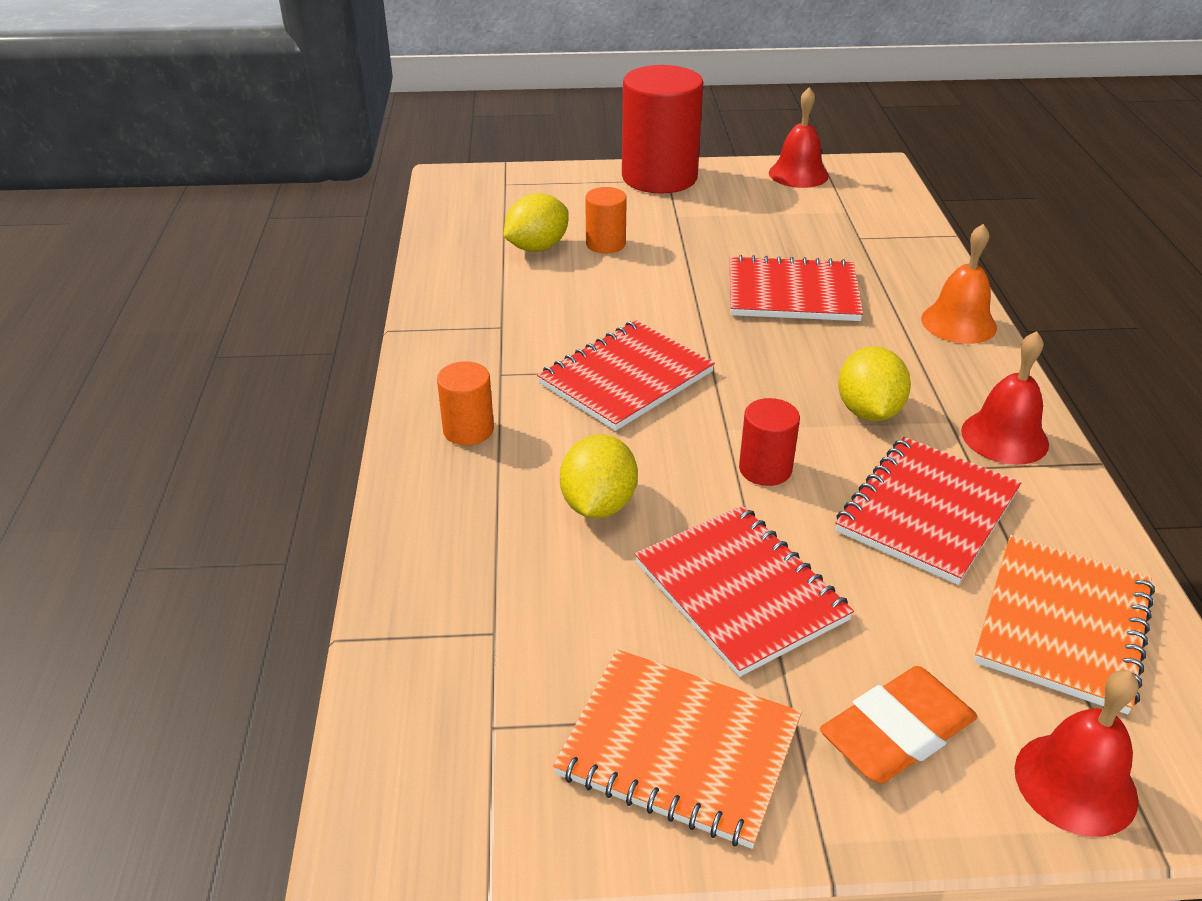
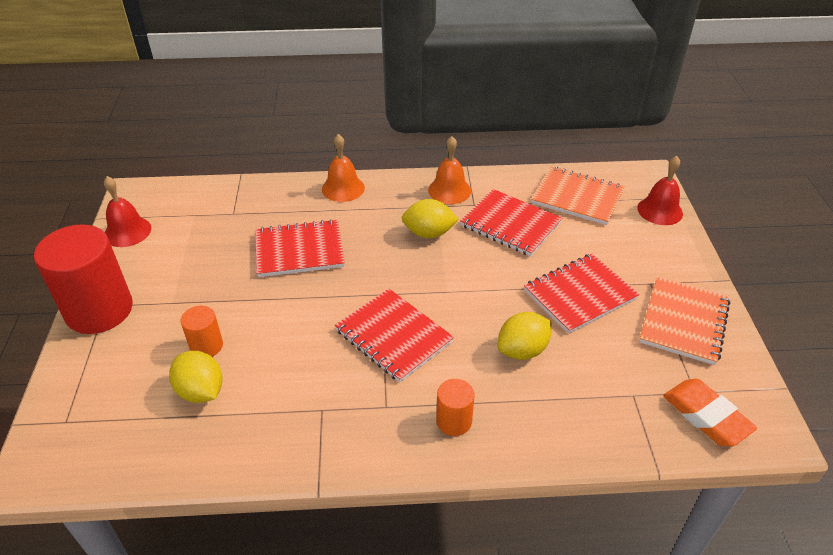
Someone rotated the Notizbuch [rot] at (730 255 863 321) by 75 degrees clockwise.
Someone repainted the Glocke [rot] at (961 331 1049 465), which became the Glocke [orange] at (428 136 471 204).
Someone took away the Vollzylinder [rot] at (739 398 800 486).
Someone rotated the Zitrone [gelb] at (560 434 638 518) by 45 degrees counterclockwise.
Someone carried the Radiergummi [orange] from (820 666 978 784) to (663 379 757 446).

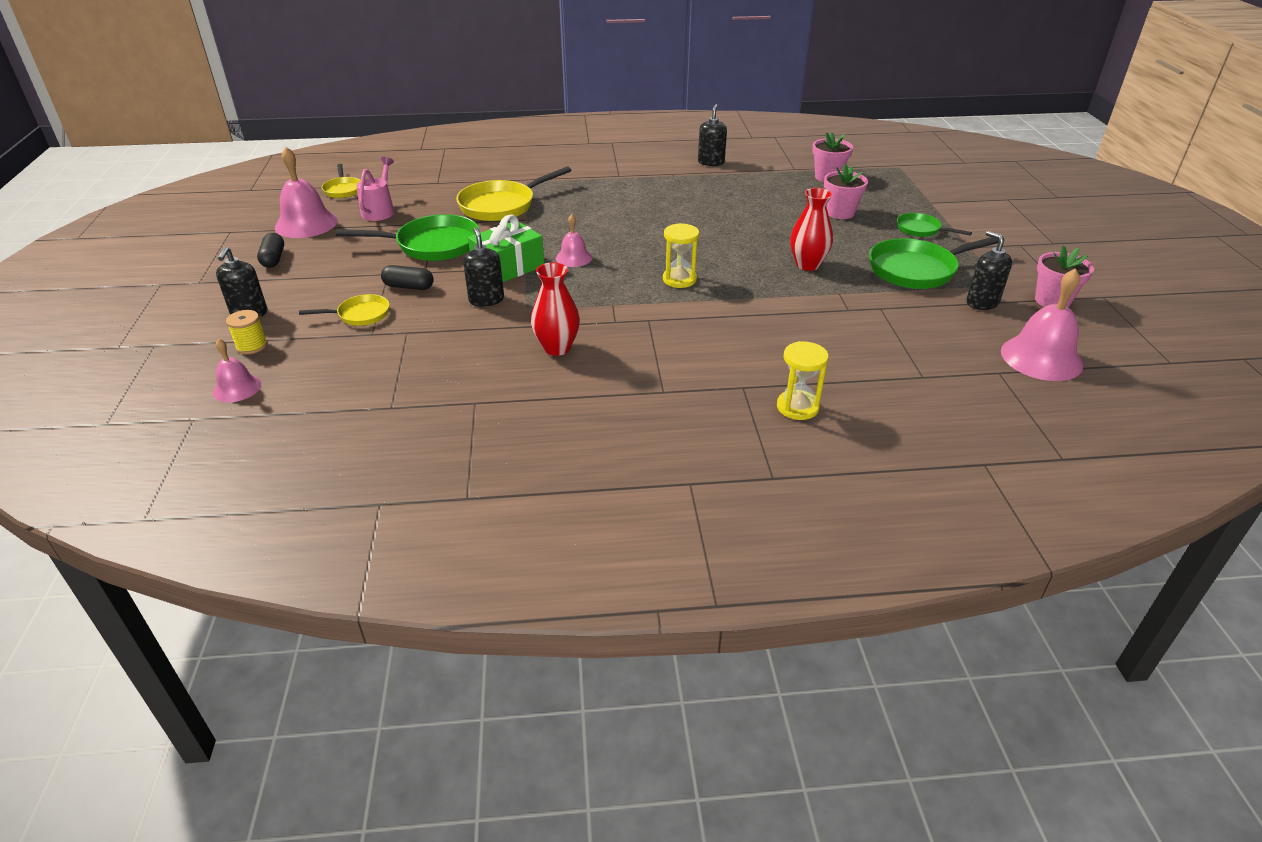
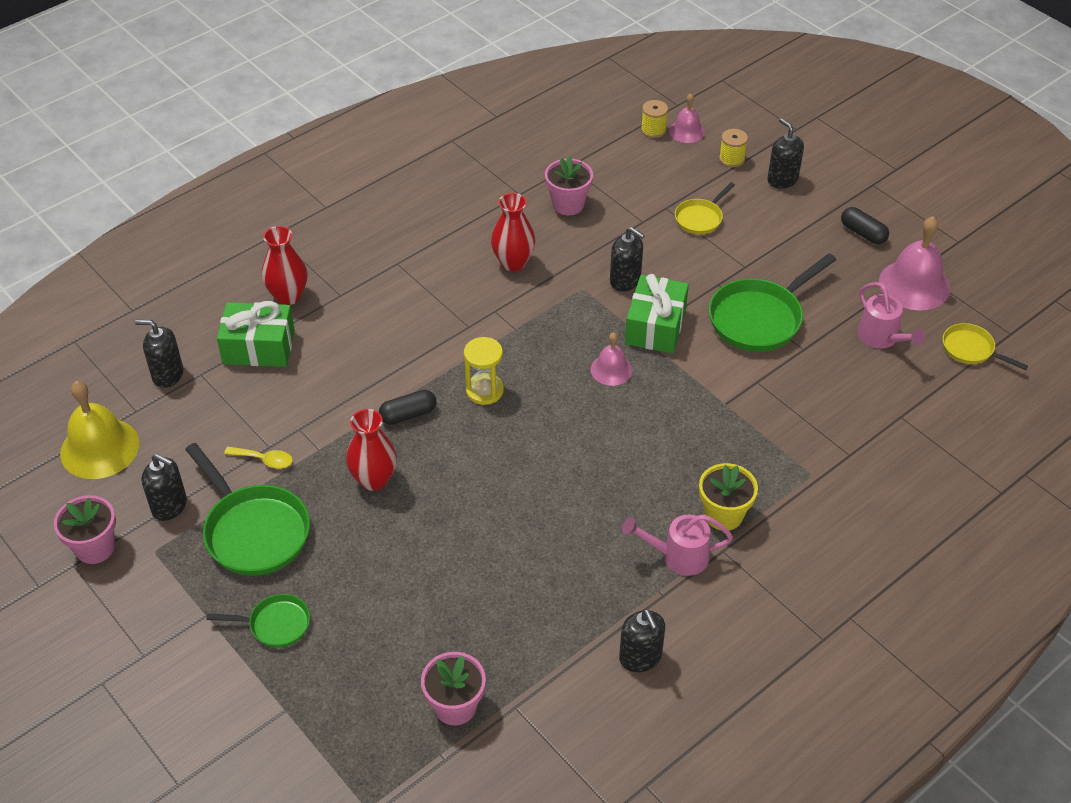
Someone carried the Blumentopf [rosa] from (824 164 868 219) to (545 156 593 215).
Someone took away the Pfanne [gelb] at (456 166 572 221).
Someone rotated the Pfanne [grün] at (869 237 1005 289) by 105 degrees clockwise.
Someone carried the Kapsel [schwarz] from (381 265 434 290) to (379 390 437 425).
Someone repainted the Glocke [rosa] at (1001 268 1083 381), which became the Glocke [gelb] at (60 381 139 479).
Someone swapped the Sanduhr [gelb] at (777 341 829 420) for the Vase [rot] at (262 226 307 305).
Someone put down the Garnrolle [gelb] at (641 100 668 138).
Someone put down the Geschenk [grün] at (217 301 295 367).
Someone put down the Seifenspender [schwarz] at (135 320 183 388).
Someone put down the Löffel [gelb] at (224 447 293 469).
Someone put down the Blumentopf [gelb] at (699 463 758 530).
Someone put down the Gießkanne [rosa] at (622 514 733 576).

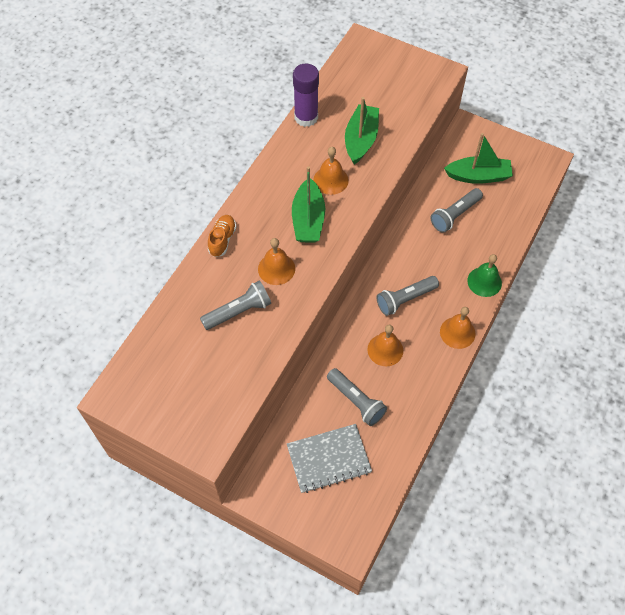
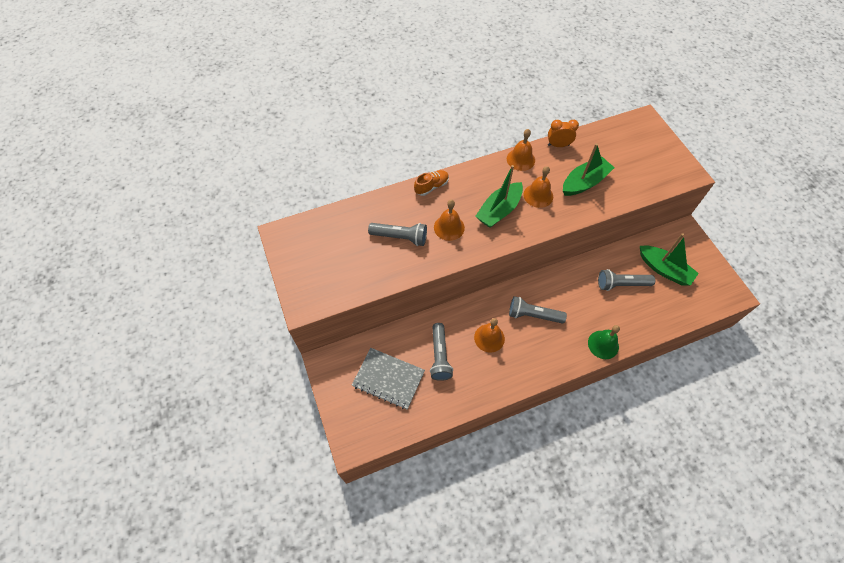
Someone swapped the Klebestift [lila] at (293 64 319 127) for the Wecker [orange] at (548 120 579 147).
Someone carried the Glocke [orange] from (440 307 475 349) to (507 129 535 171).

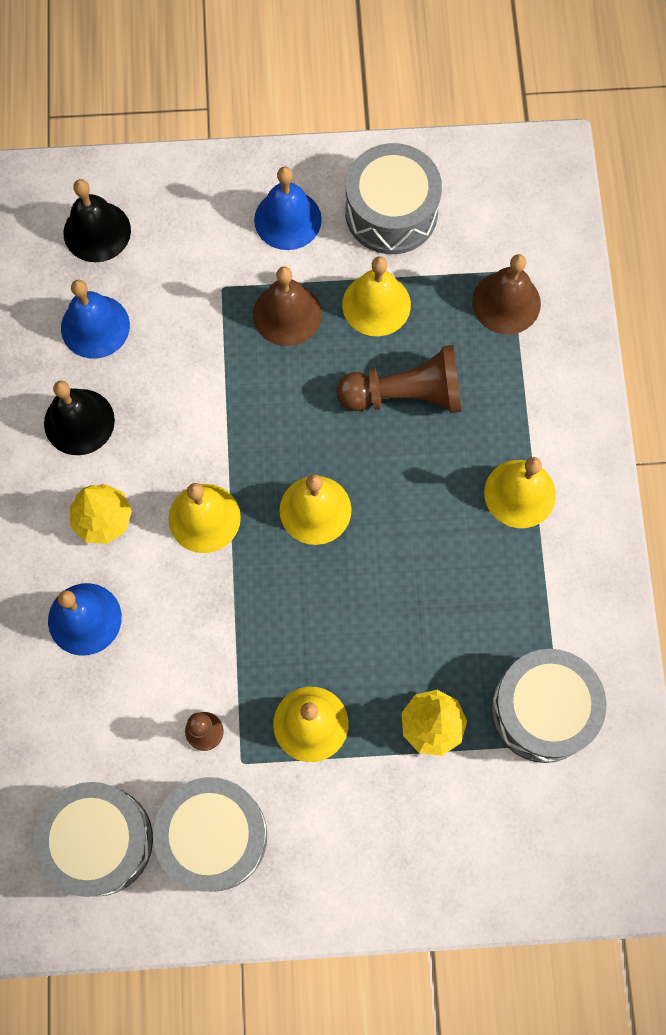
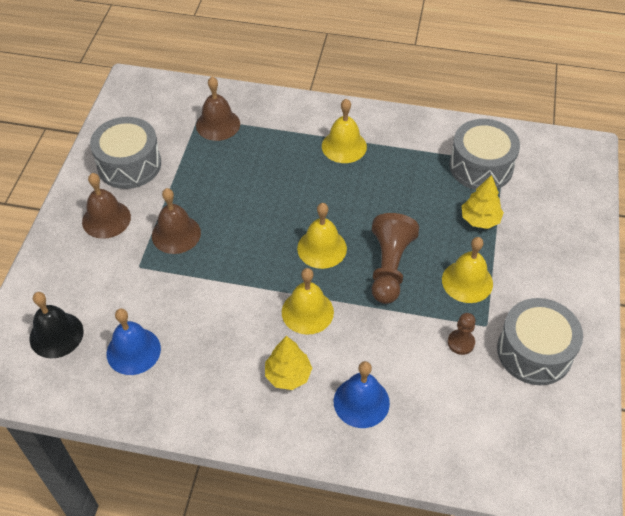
Someone repainted the Glocke [blau] at (254 166 322 250), which became the Glocke [braun] at (82 173 131 239).
Someone took away the Glocke [gelb] at (342 256 411 336).
Someone carried the Bauer [braun] from (336 345 462 413) to (372 213 419 304).
Someone took away the Glocke [schwarz] at (44 381 115 455).
Someone took away the Trommel [grau] at (33 782 153 897).

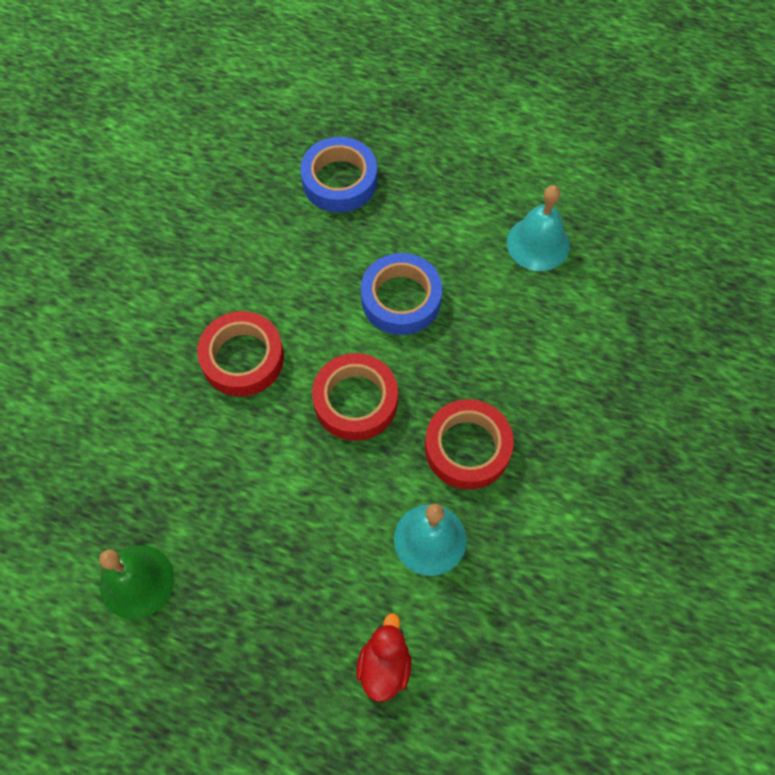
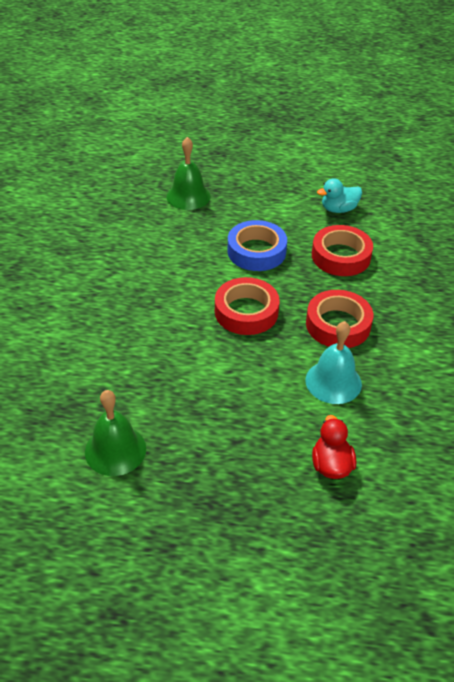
Someone swapped the Klebeband [blau] at (300 137 377 213) for the Glocke [grün] at (166 137 211 210).
Someone swapped the Glocke [türkis] at (507 185 570 271) for the Ente [türkis] at (317 178 362 213).
Someone carried the Klebeband [rot] from (197 311 284 397) to (312 225 373 276).

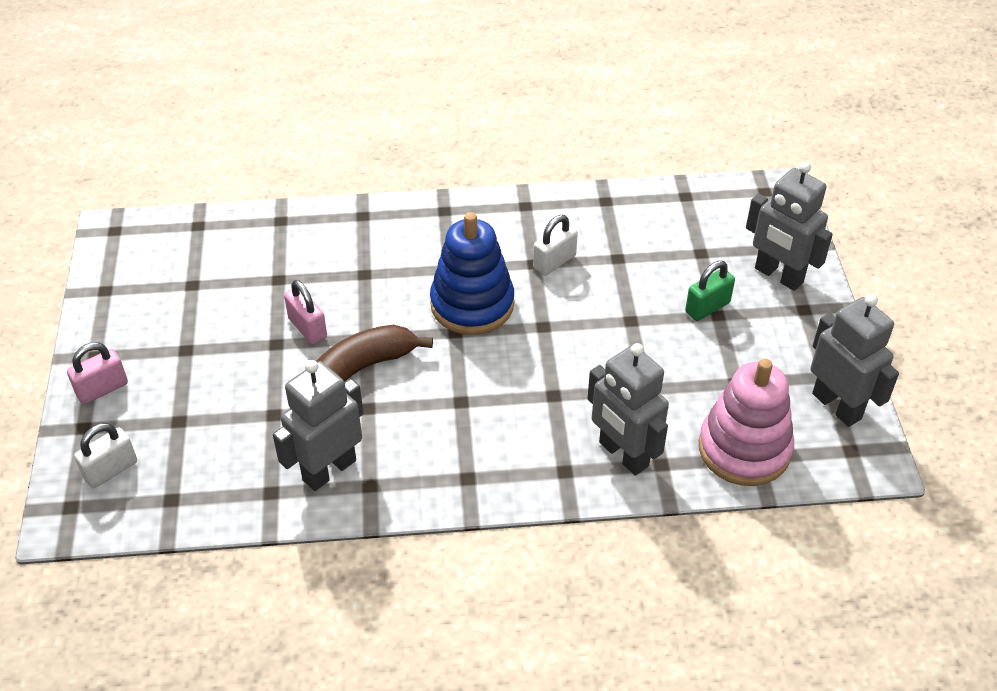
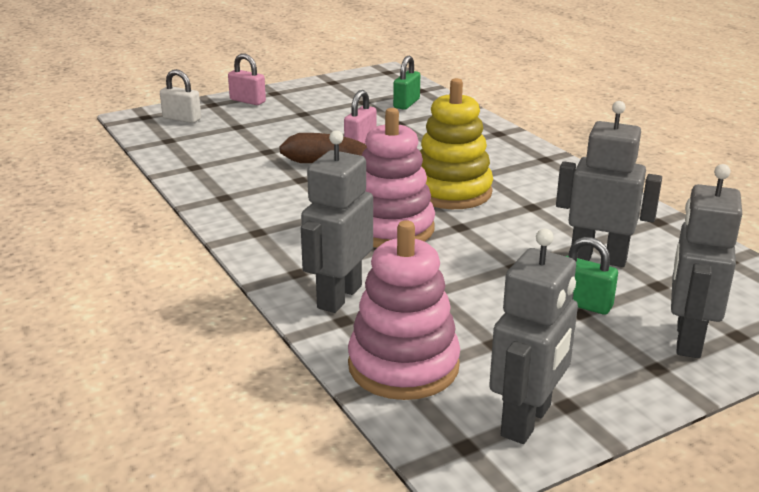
Someone repainted the Stapelspielzeug [blau] at (430 212 514 335), which became the Stapelspielzeug [gelb] at (420 78 493 209).
Someone took away the Vorhängeschloss [weiß] at (533 215 578 276).
Someone carried the Roboter [grau] from (273 360 363 491) to (556 101 662 267).
Someone put down the Vorhängeschloss [grün] at (393 56 420 110).
Someone put down the Stapelspielzeug [rosa] at (362 108 435 248).

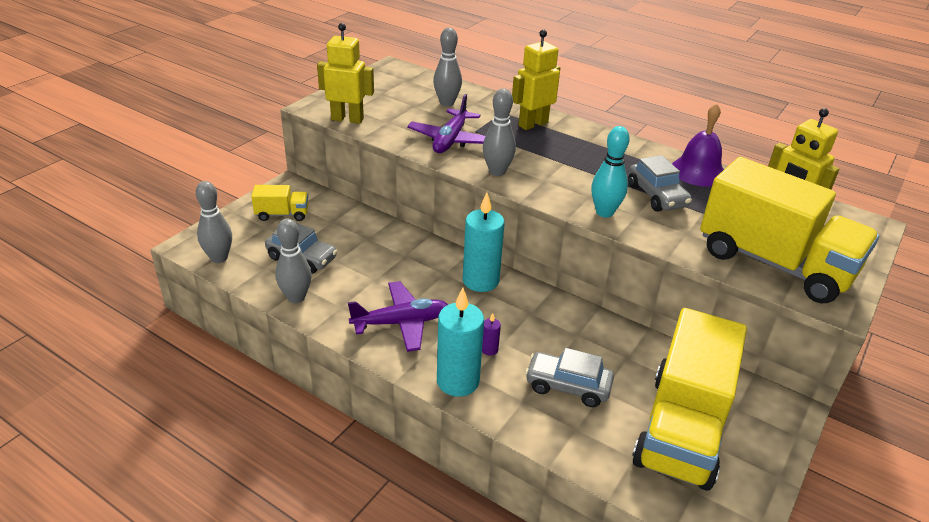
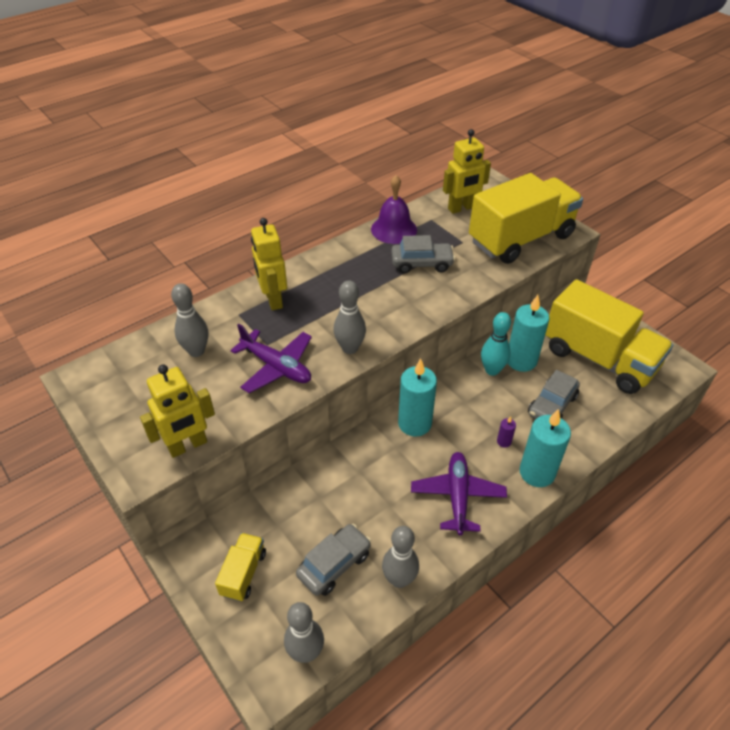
Someone rotated the Roboter [gelb] at (317 23 374 124) by 150 degrees counterclockwise.
Someone carried the Bowlingkegel [türkis] from (591 126 630 218) to (481 312 511 376).
Someone put down the Kerze [türkis] at (508 295 549 372).

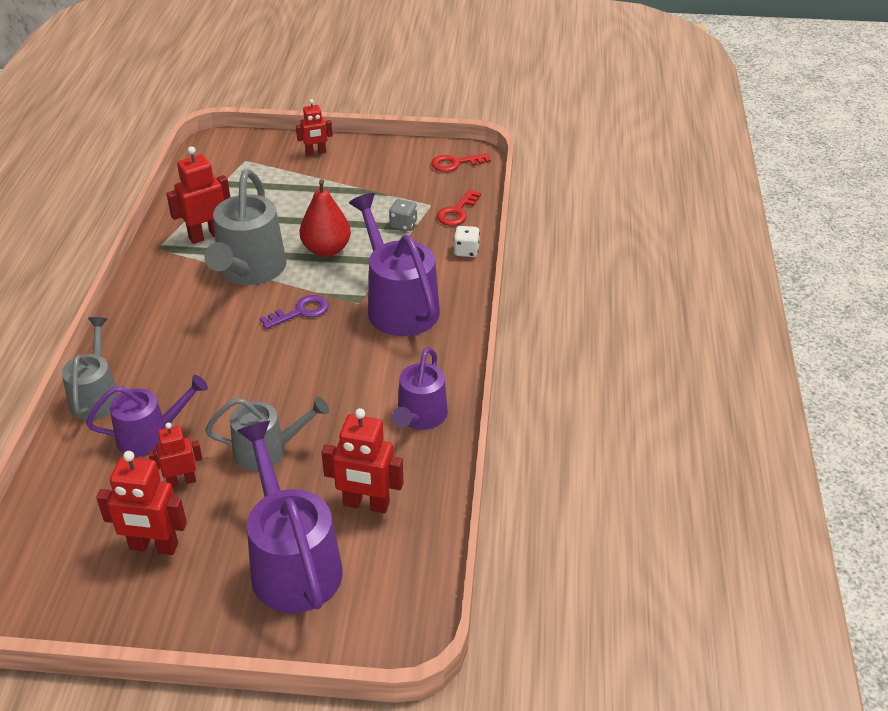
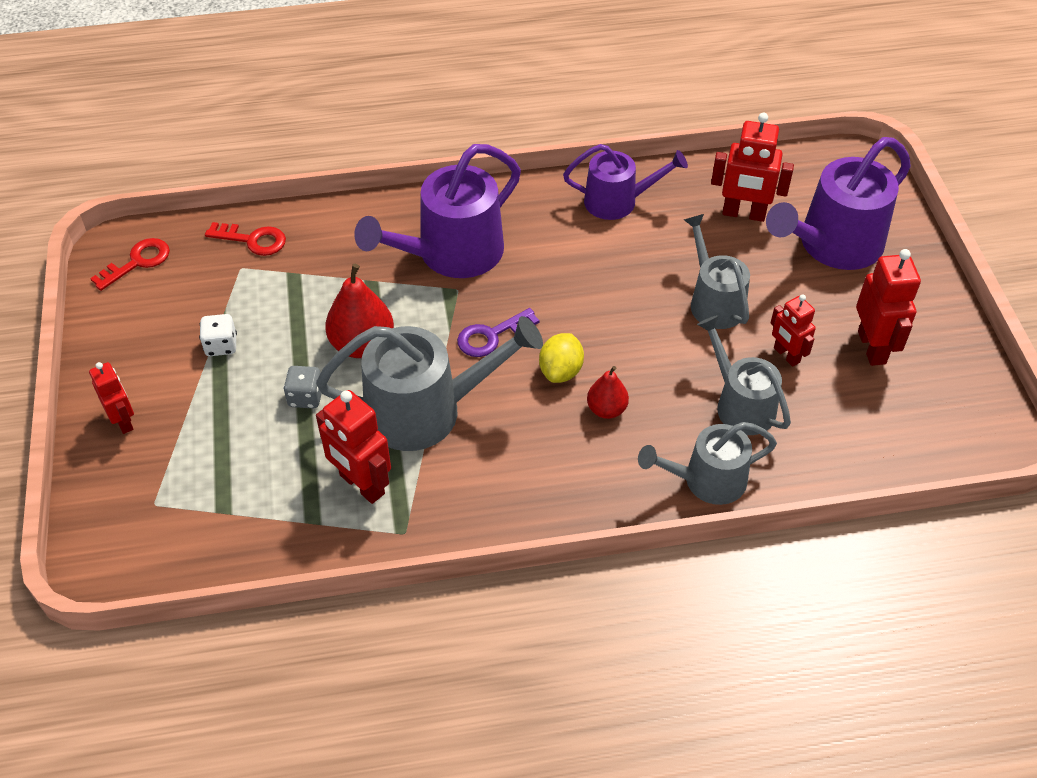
Someone rotated the Schlüssel [rot] at (431 153 491 172) by 105 degrees counterclockwise.
Someone carried the Spielwürfel [grau] from (389 199 417 231) to (283 366 322 408).
Someone carried the Spielwürfel [weiß] from (453 226 480 257) to (199 314 237 356).
Someone rotated the Schlüssel [lila] at (260 295 329 329) by 75 degrees counterclockwise.
Someone repainted the Gießkanne [lila] at (86 375 208 457), which became the Gießkanne [grau] at (697 315 791 435).
Someone rotated the Roboter [rot] at (322 408 403 513) by 105 degrees clockwise.
Someone put down the Zitrone [gelb] at (539 333 584 383).
Someone put down the Birne [rot] at (587 366 629 419).

